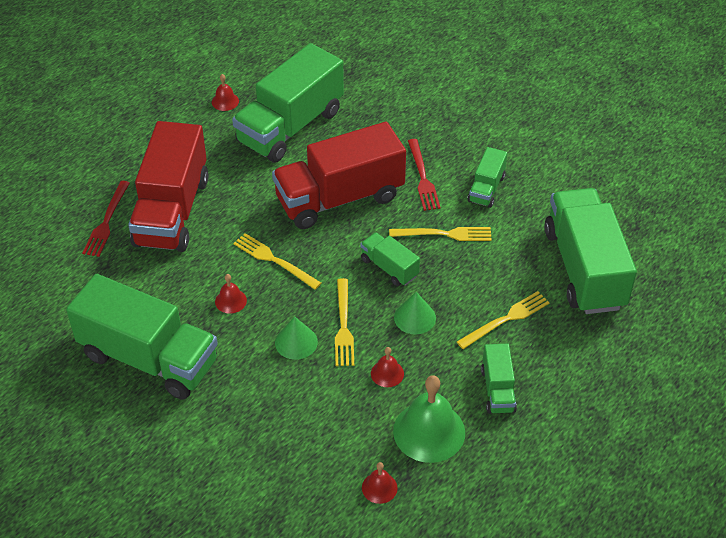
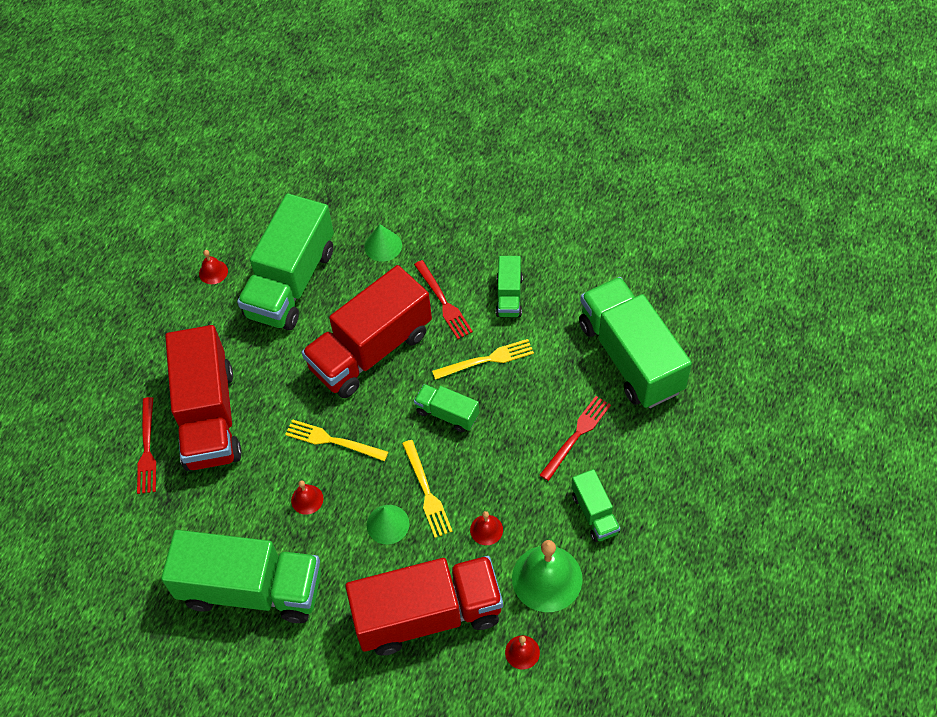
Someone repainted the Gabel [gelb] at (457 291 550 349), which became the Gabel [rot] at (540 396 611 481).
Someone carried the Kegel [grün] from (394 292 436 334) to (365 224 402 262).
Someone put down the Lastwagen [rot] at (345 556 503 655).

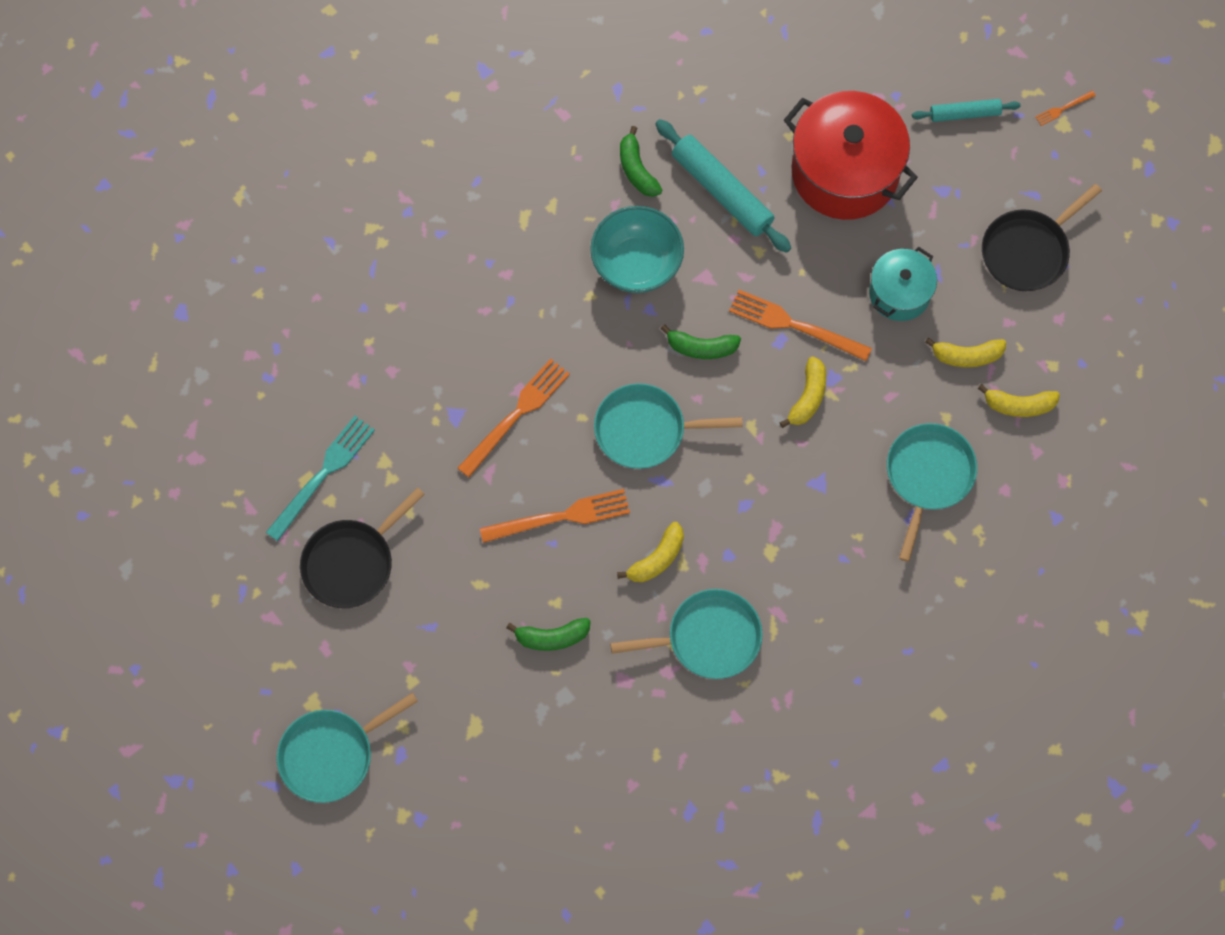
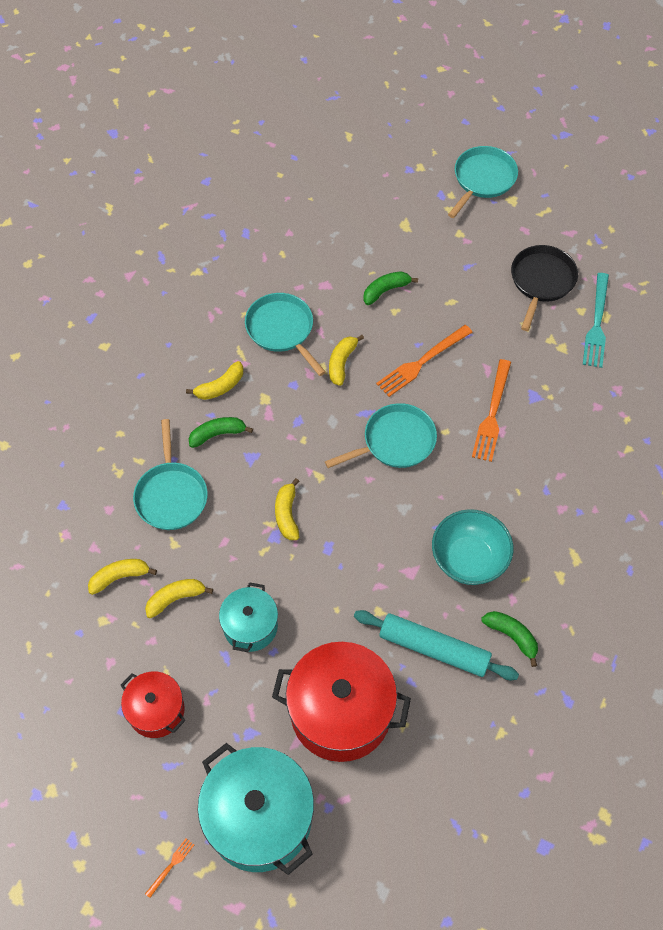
Someone swapped the Nudelholz [türkis] at (912 99 1021 122) for the Kochtopf [türkis] at (198 743 314 875).
Someone swapped the Pfanne [schwarz] at (982 184 1102 291) for the Kochtopf [rot] at (121 671 185 738).
Someone took away the Gabel [orange] at (729 290 872 361).
Someone carried the Banane [grün] from (661 325 741 359) to (189 417 253 448).
Someone rotated the Pfanne [türkis] at (610 589 763 679) by 90 degrees clockwise.
Someone put down the Banane [gelb] at (186 361 244 400).

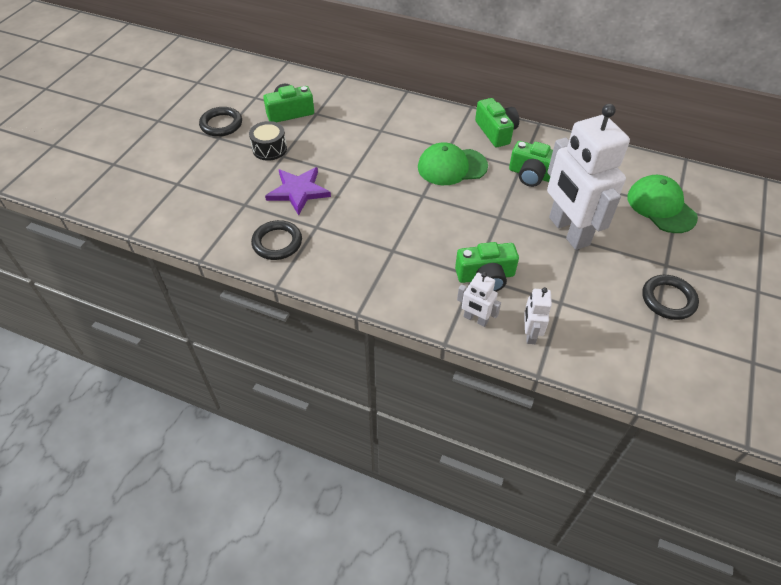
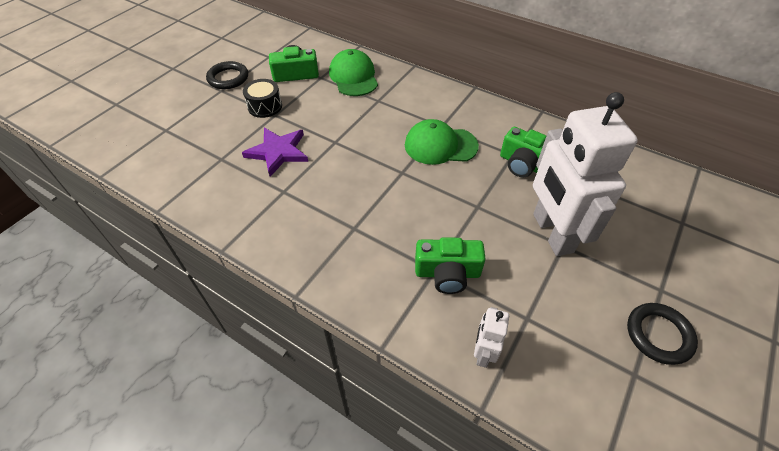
Someone took away the Kamera [grün] at (475 98 519 147).
Someone carried the Kappe [grün] from (627 175 698 233) to (329 49 378 96).
Someone took away the Ring [schwarz] at (251 220 302 260).
Someone took away the Roboter [weiß] at (457 272 501 327).

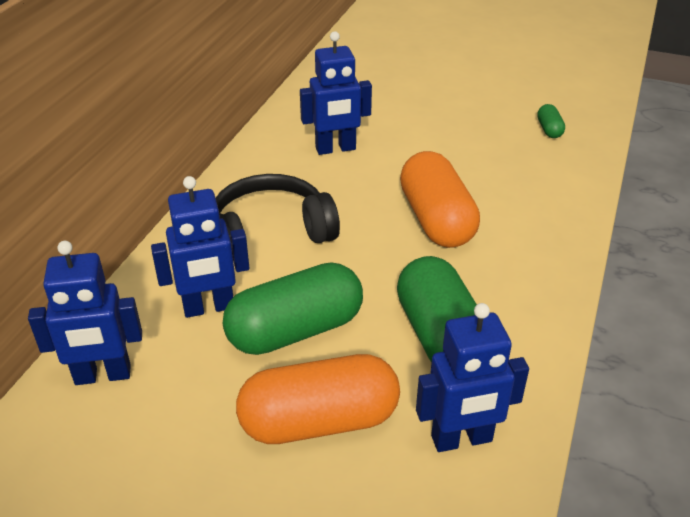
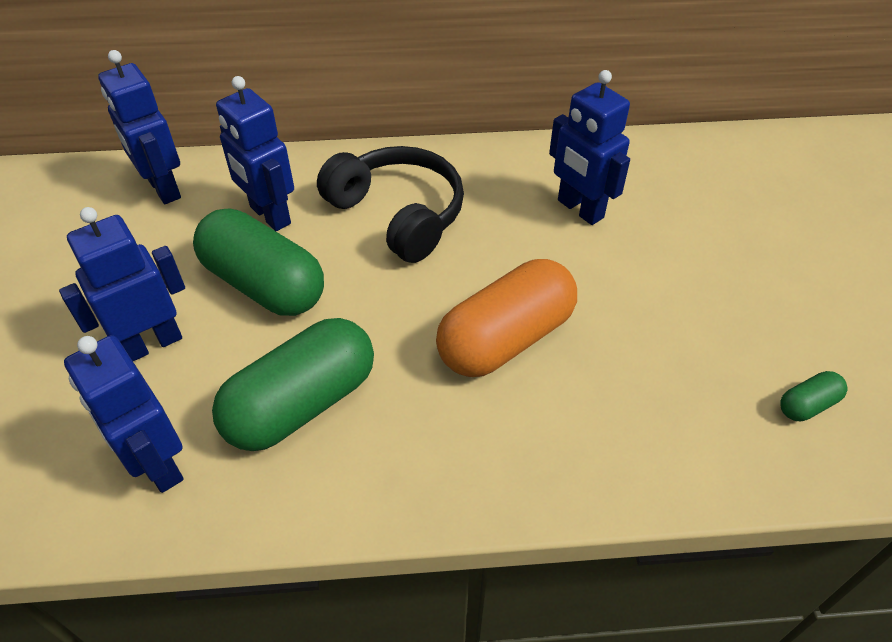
Someone swapped the Kapsel [orange] at (236 354 400 444) for the Roboter [blau] at (59 207 185 361).

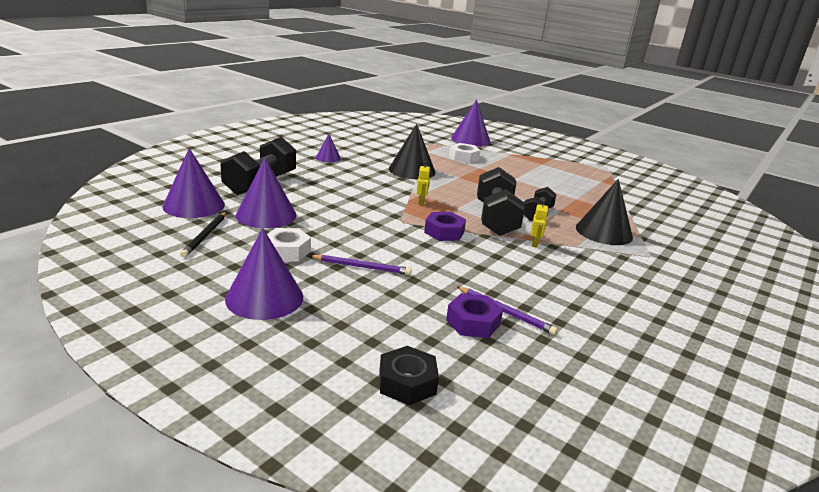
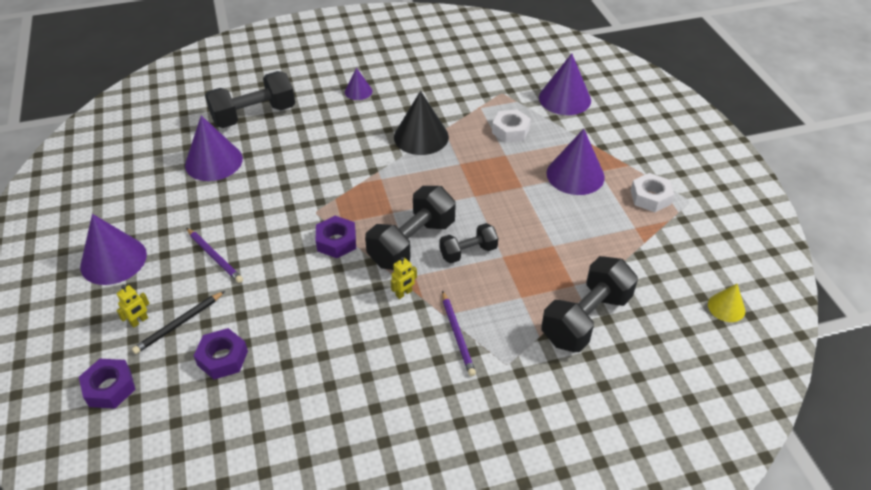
Someone carried the Kegel [lila] from (162 148 225 218) to (547 129 605 195).
Someone carried the Roboter [gelb] from (417 161 431 205) to (116 285 150 328).
Someone took away the Kegel [schwarz] at (576 179 633 245).
Someone carried the Bleistift [schwarz] from (180 212 226 257) to (132 291 225 354).
Someone carried the Sechskantmutter [weiß] from (267 228 311 261) to (631 173 674 212).
Someone carried the Bleistift [lila] from (456 286 558 335) to (442 291 476 376).
Someone repainted the Sechskantmutter [schwarz] at (379 346 439 405), which became the Sechskantmutter [lila] at (79 359 136 409).
Someone put down the Hantel [schwarz] at (541 256 638 352).
Someone put down the Kegel [gelb] at (708 284 745 322).

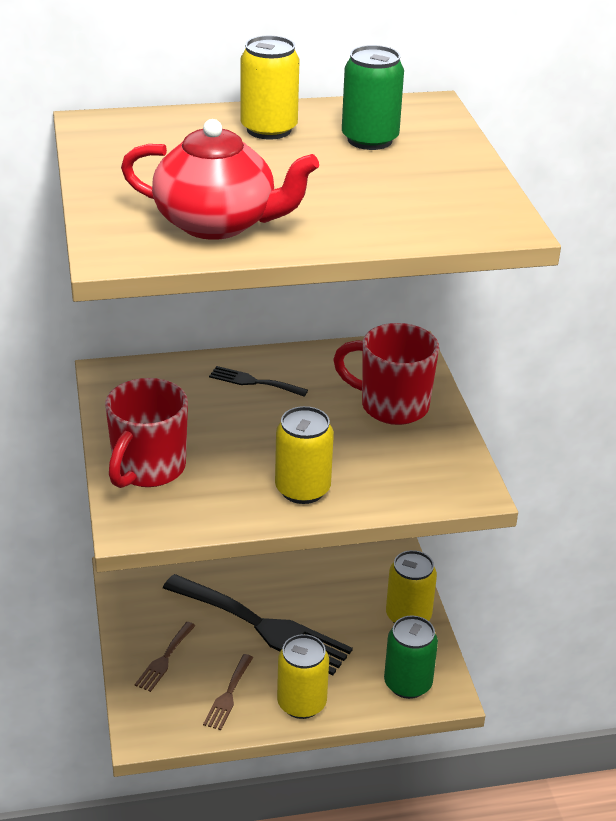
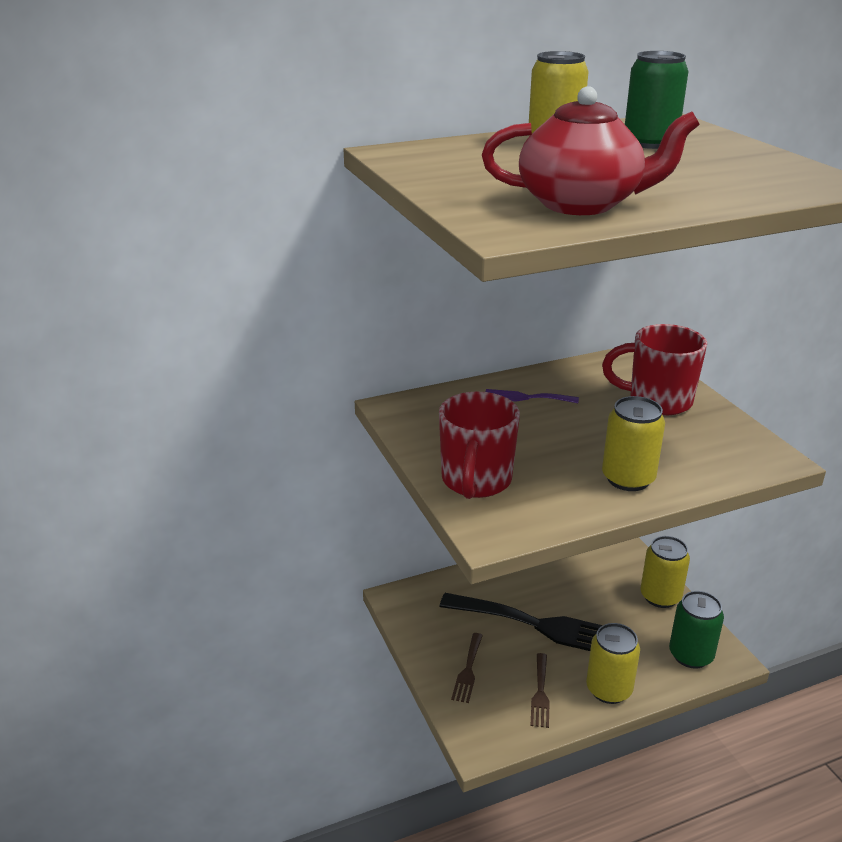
Someone repainted the Gabel [schwarz] at (209 366 308 397), which became the Gabel [lila] at (486 389 579 403).

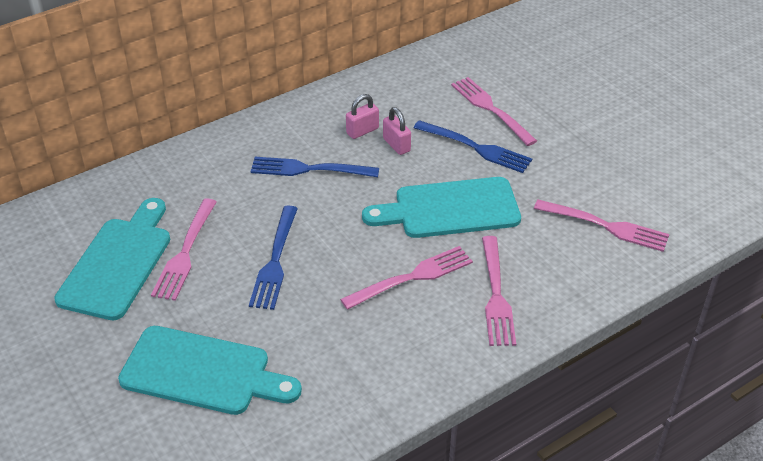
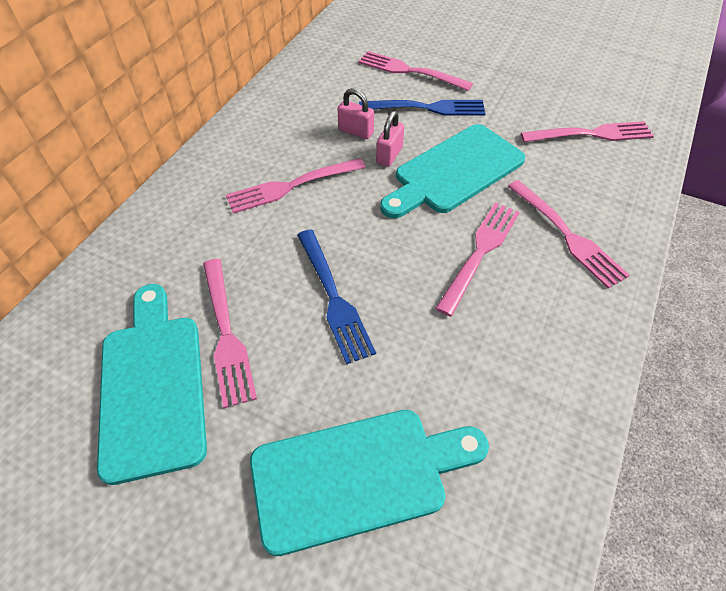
Someone carried the Vorhängeschloss [rosa] from (346 94 379 139) to (376 111 404 167).
Someone repainted the Gabel [blau] at (251 157 379 177), which became the Gabel [rosa] at (226 158 366 214).

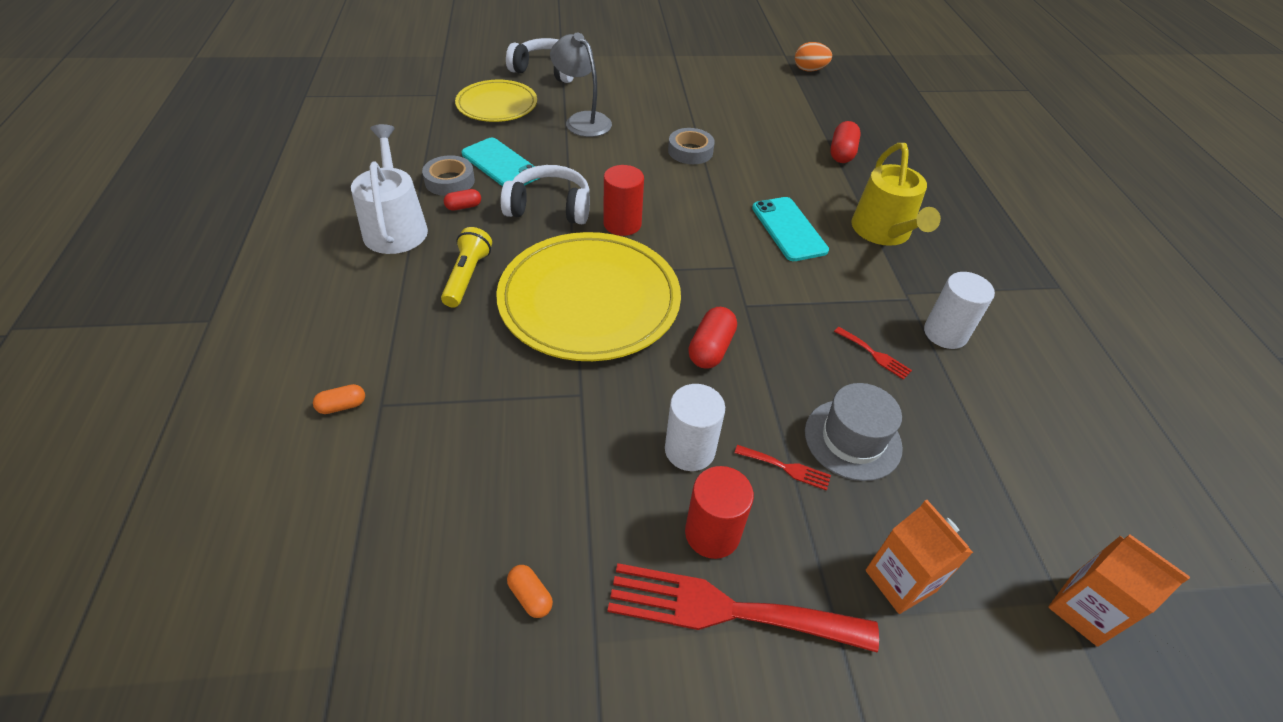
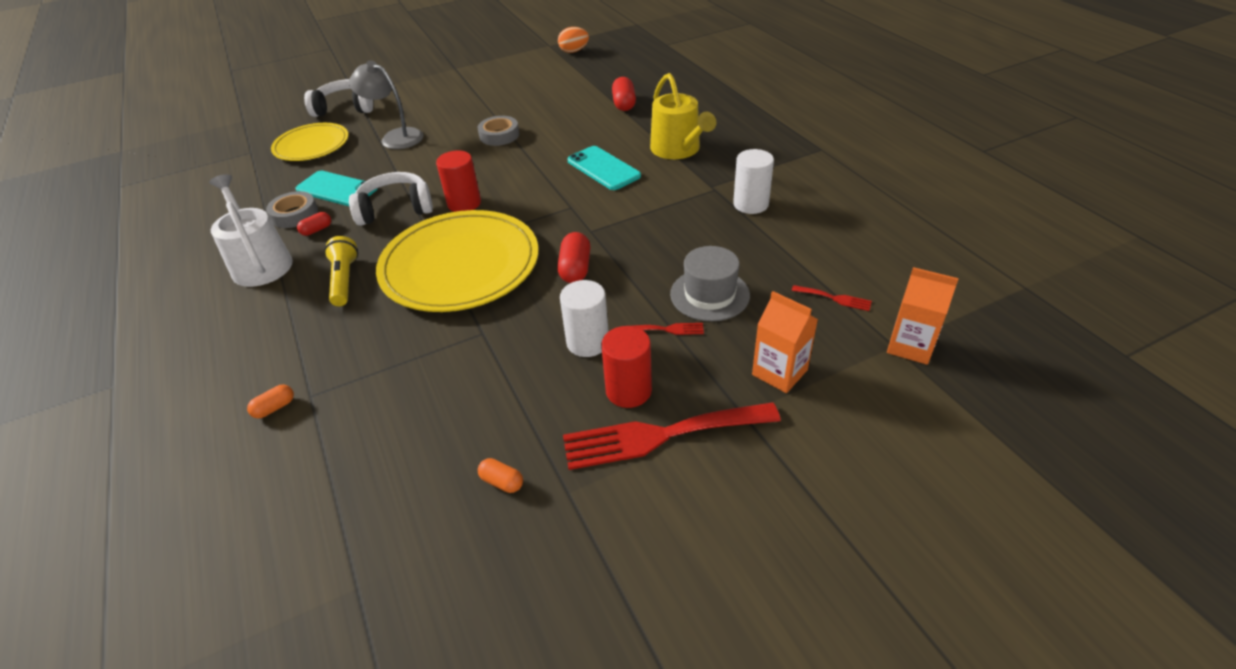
Someone carried the Gabel [rot] from (834 327 912 380) to (792 285 872 311).

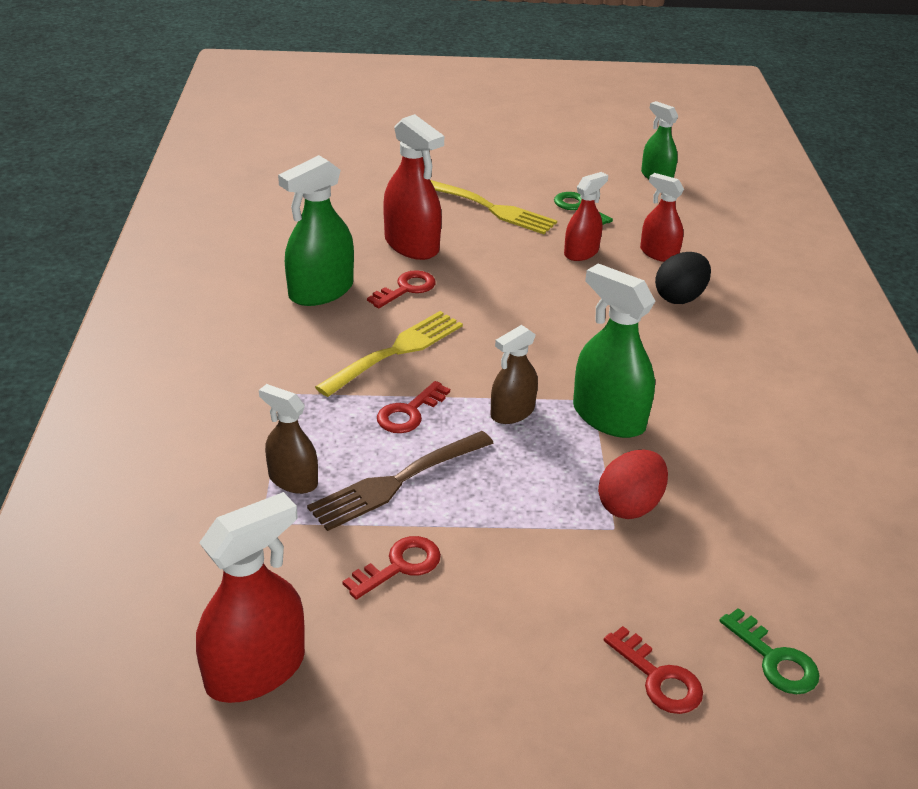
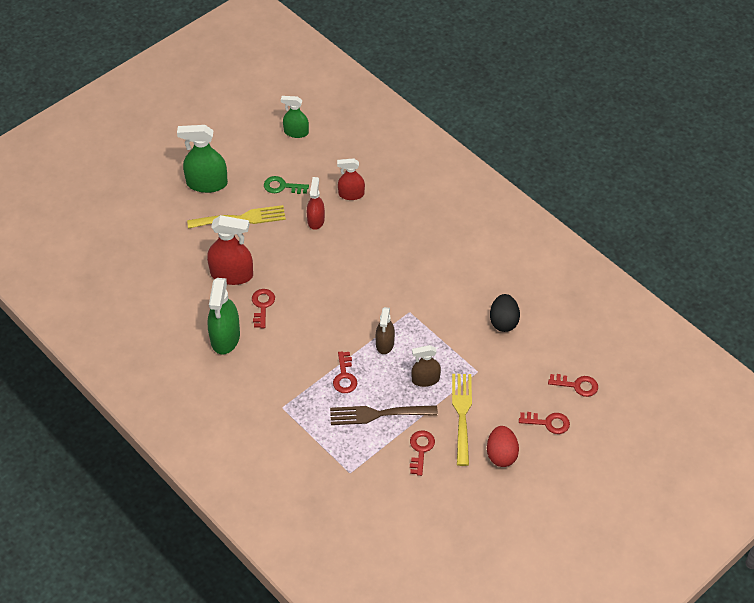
Someone carried the Ei [schwarz] from (655 252 711 304) to (490 294 520 332).
Someone carried the Sprühflasche [grün] from (573 263 655 438) to (177 125 228 193).
Someone carried the Gabel [gelb] from (315 311 463 397) to (452 374 472 466).
Someone carried the Sprühflasche [braun] from (259 384 318 494) to (411 345 441 387).
Someone rotated the Gabel [braun] at (307 431 494 531) by 75 degrees clockwise.
Someone carried the Ei [rot] from (598 449 668 519) to (487 426 519 467).
Someone took away the Sprühflasche [rot] at (196 492 305 703).
Someone repainted the Schlüssel [grün] at (719 608 819 694), which became the Schlüssel [rot] at (548 374 598 397).

